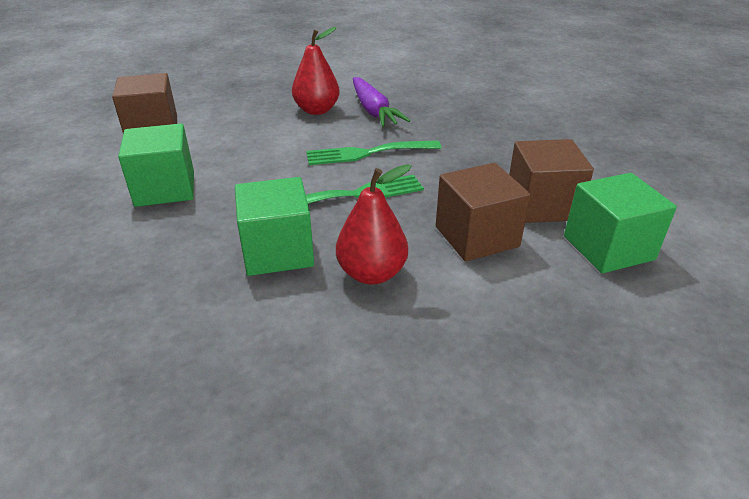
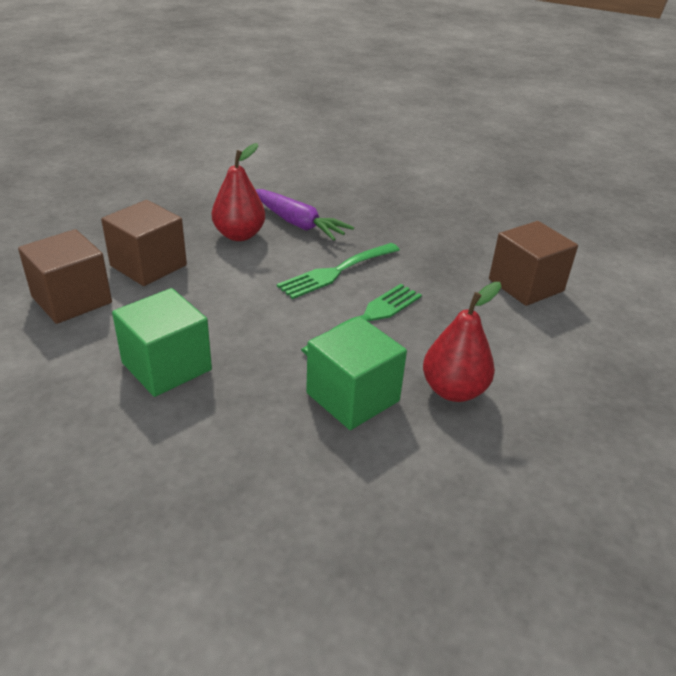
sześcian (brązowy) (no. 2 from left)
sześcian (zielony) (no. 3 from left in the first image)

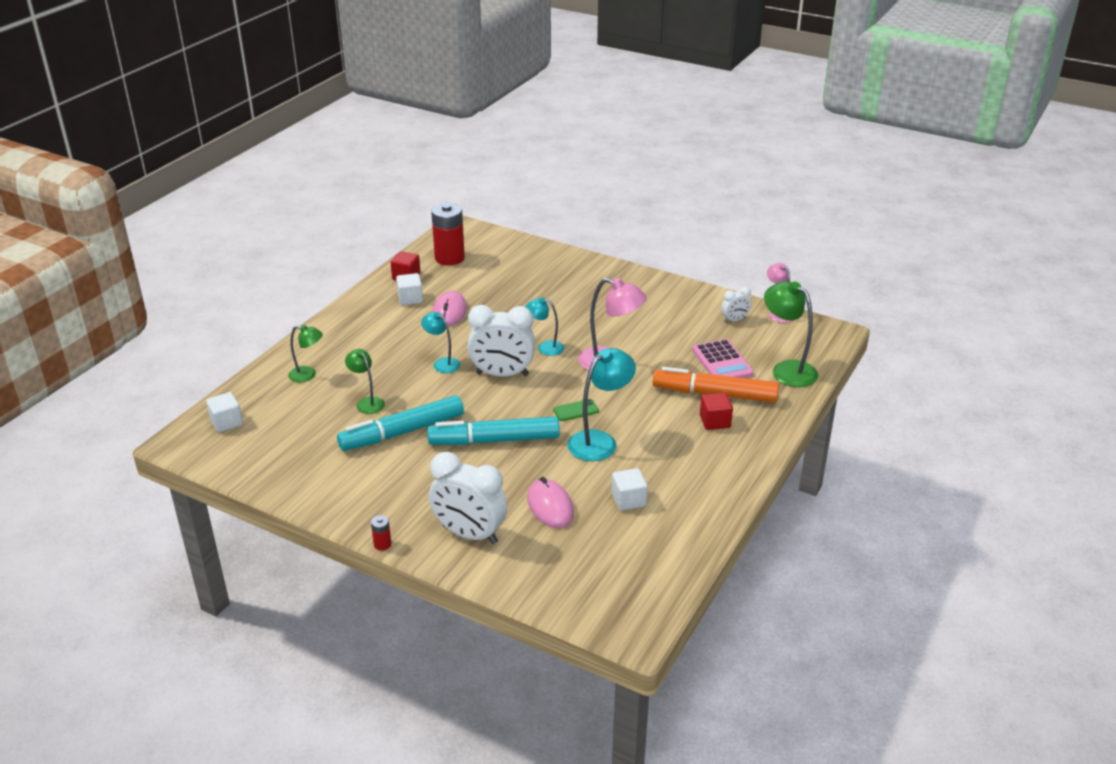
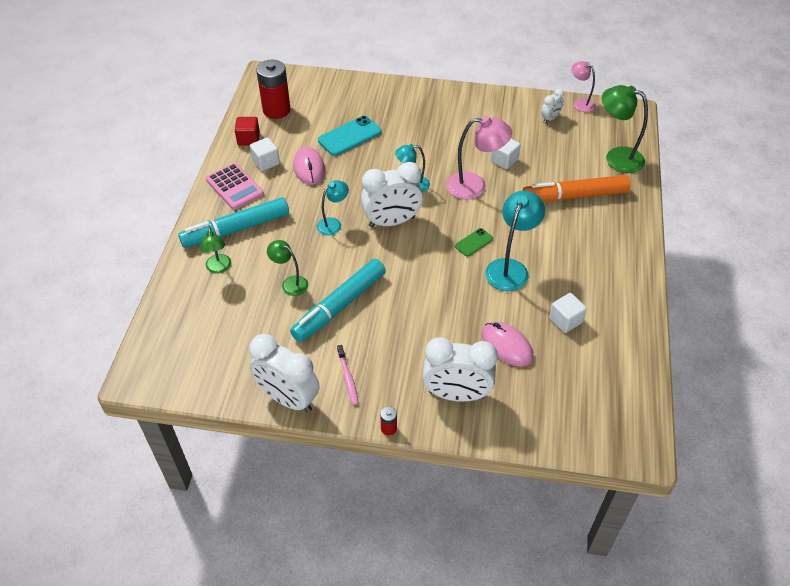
flamaster (turkusowy) (no. 1 from left)
lampka (zielony) (no. 1 from left)
kalkulator (różowy)
budzik (biały) (no. 1 from left)
lampka (turkusowy) (no. 1 from left)
telefon (turkusowy)
szczoteczka do zębów (różowy)
sześcian (biały) (no. 2 from left)
sześcian (czerwony) (no. 2 from left in the first image)

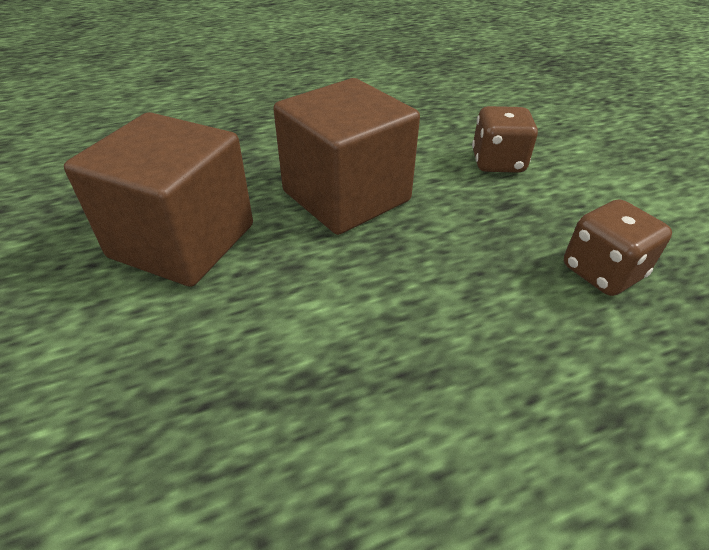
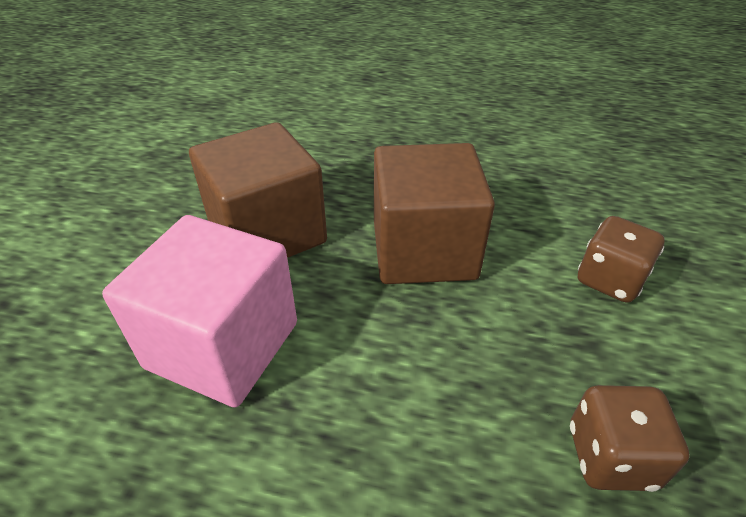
sześcian (różowy)

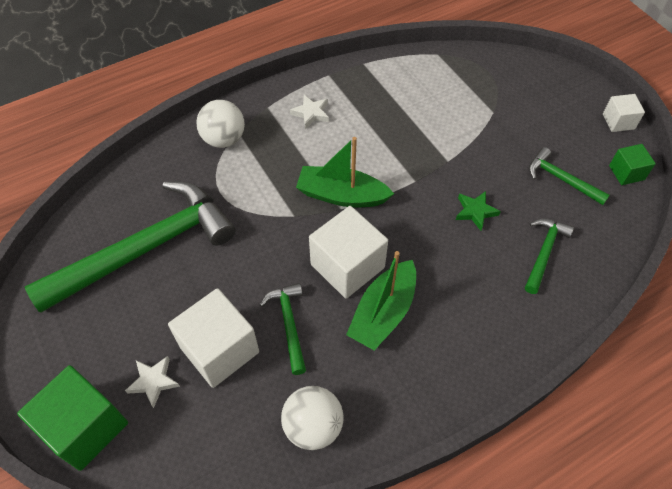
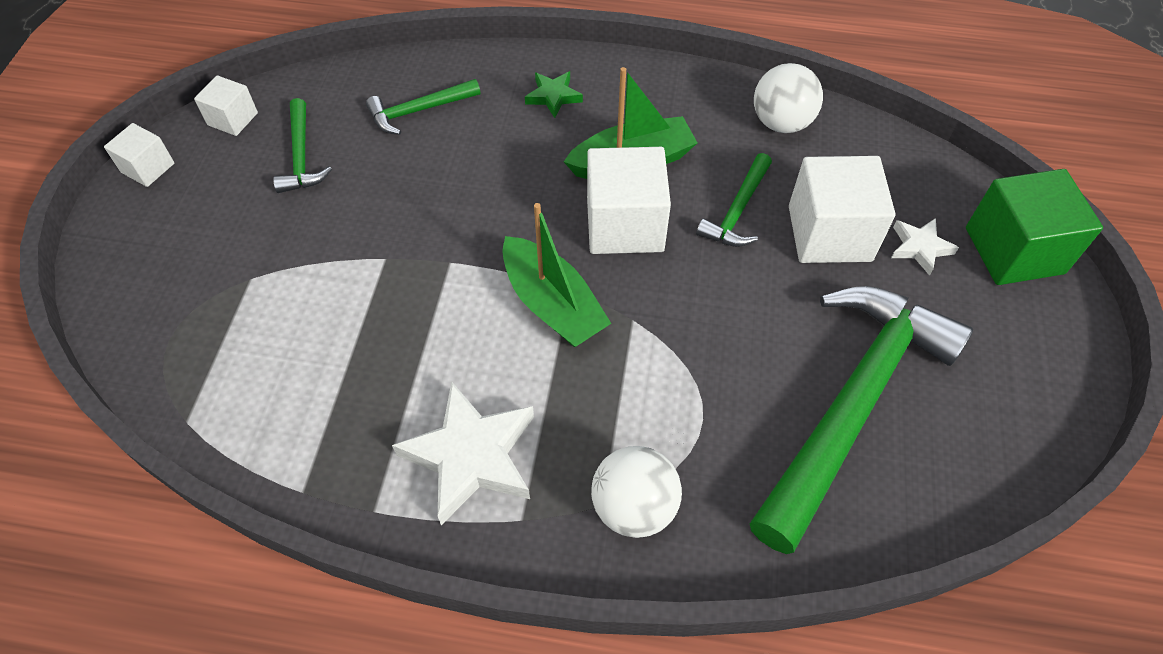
sześcian (biały) (no. 2 from left)
gwiazda (biały) (no. 1 from left)
gwiazda (zielony)
młotek (zielony) (no. 4 from left)

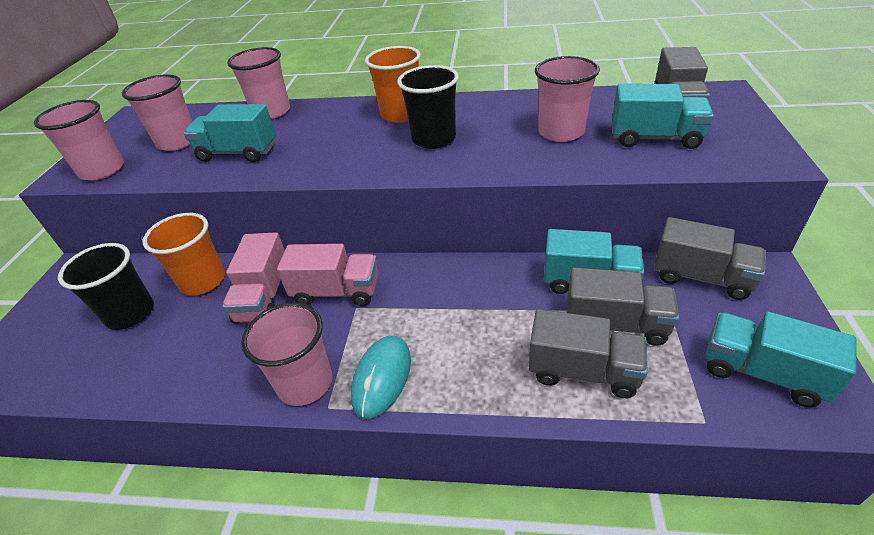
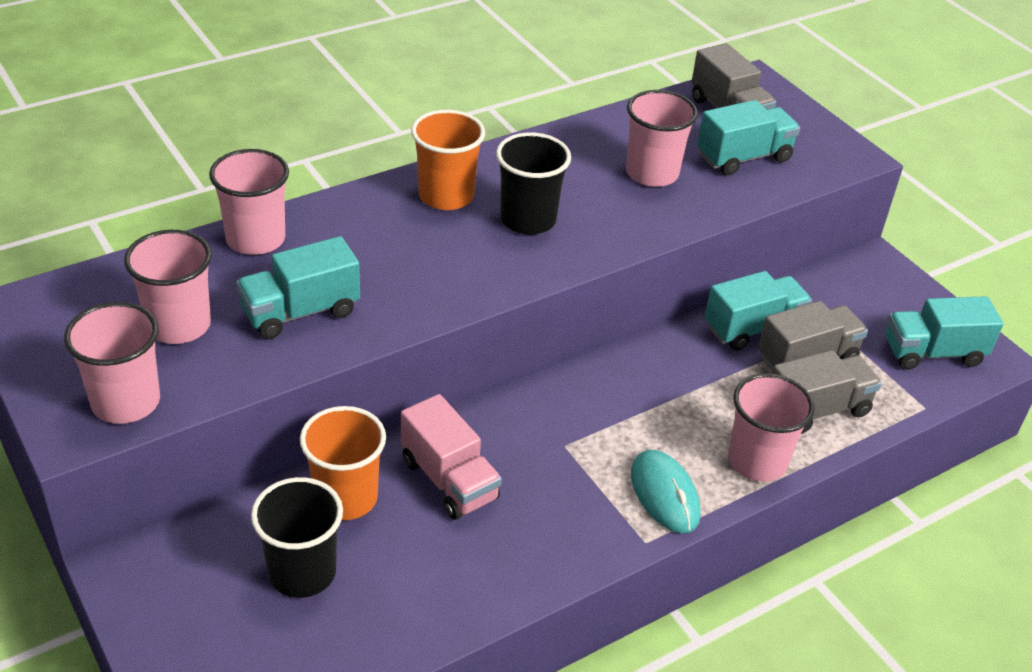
szklanka (różowy) (no. 5 from left)
ciężarówka (różowy) (no. 2 from left in the first image)
ciężarówka (szary) (no. 4 from left in the first image)

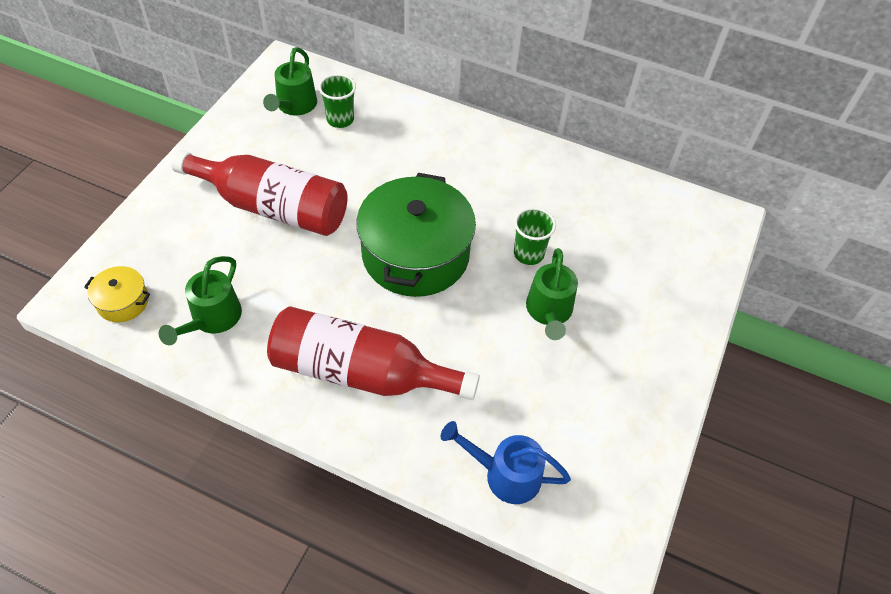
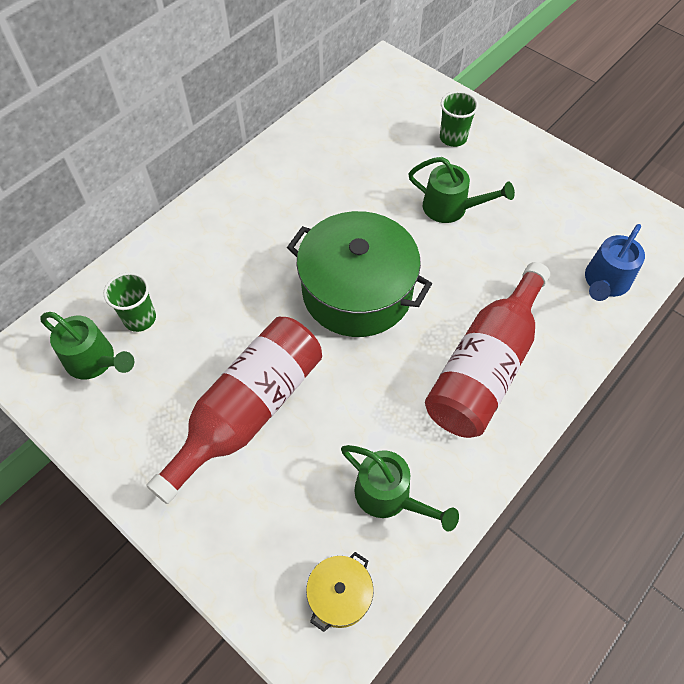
szklanka (zielony) (no. 2 from left)

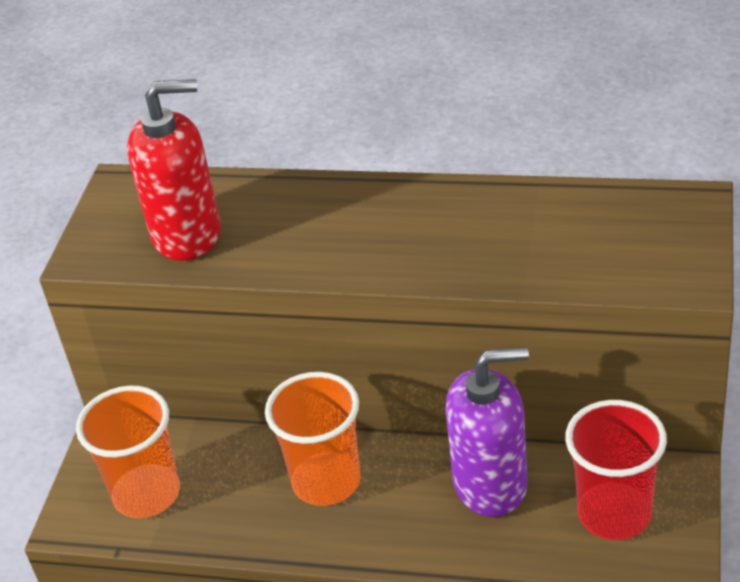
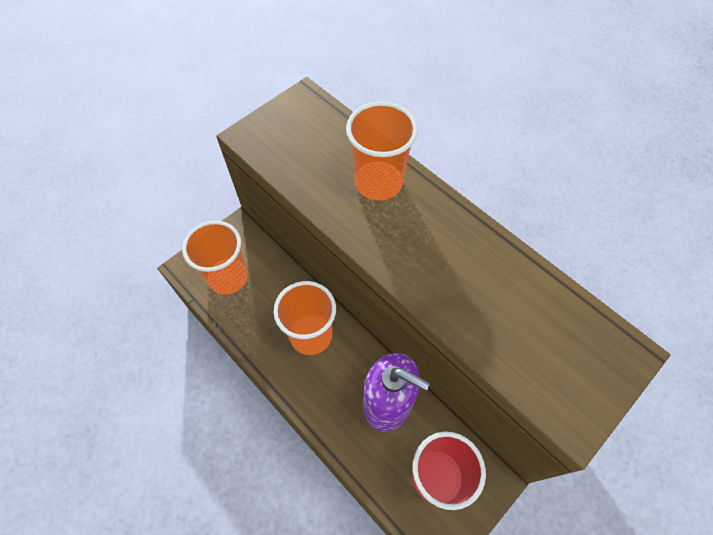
szklanka (pomarańczowy) (no. 3 from left)
dozownik mydła (czerwony)

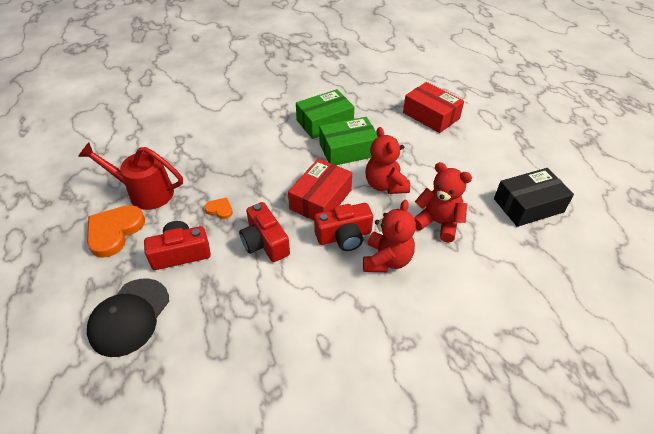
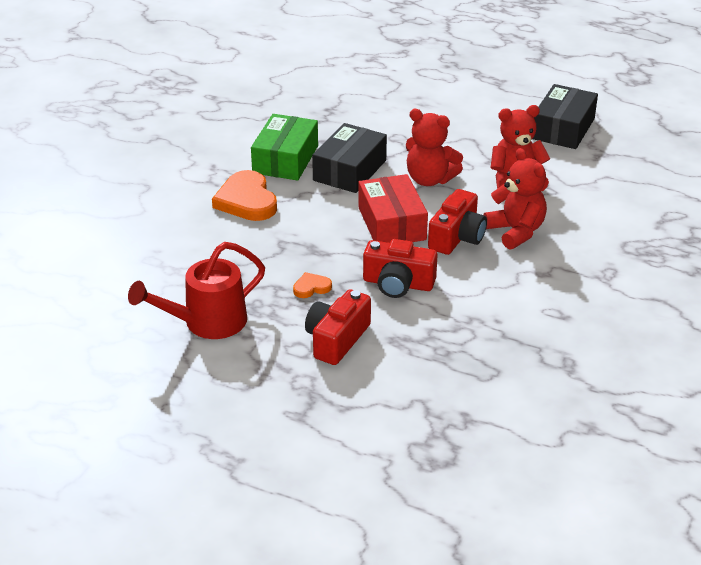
serce (pomarańczowy) (no. 1 from left)
pudełko (czarny) (no. 1 from left)
czapka (czarny)
pudełko (czerwony) (no. 2 from left in the first image)

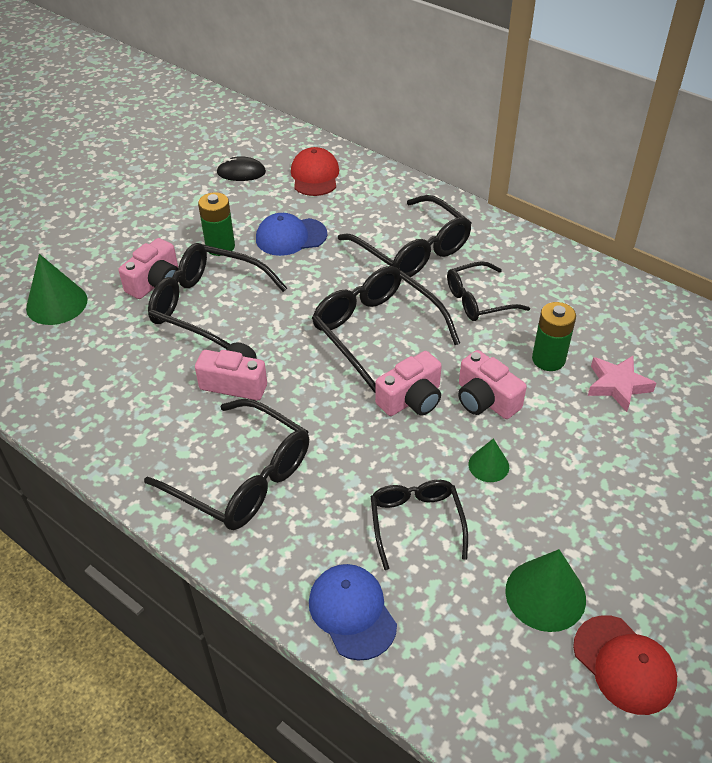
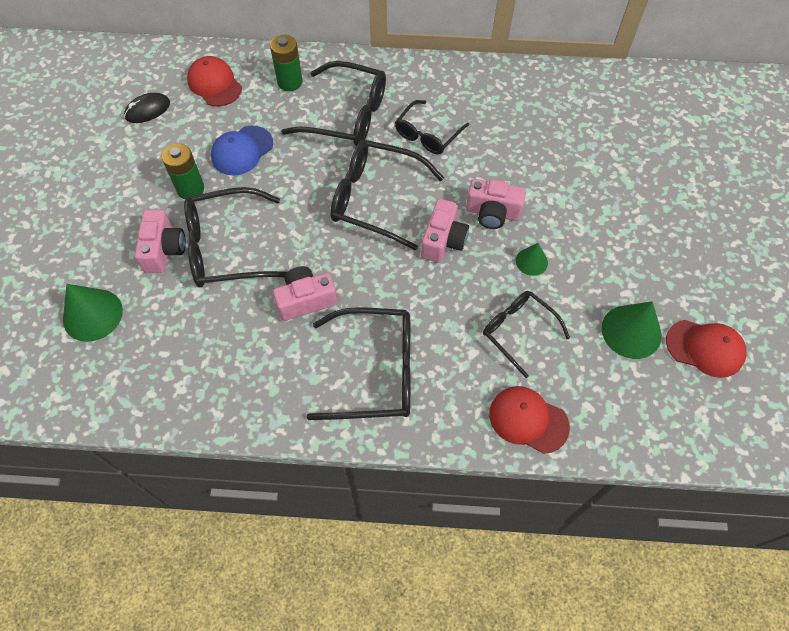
bateria (zielony) (no. 2 from left)
czapka (czerwony) (no. 2 from left)
gwiazda (różowy)

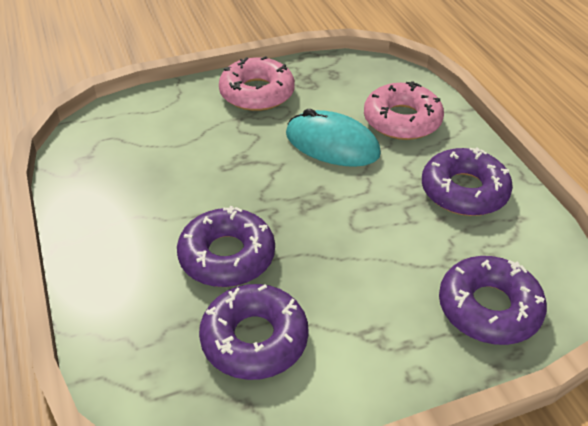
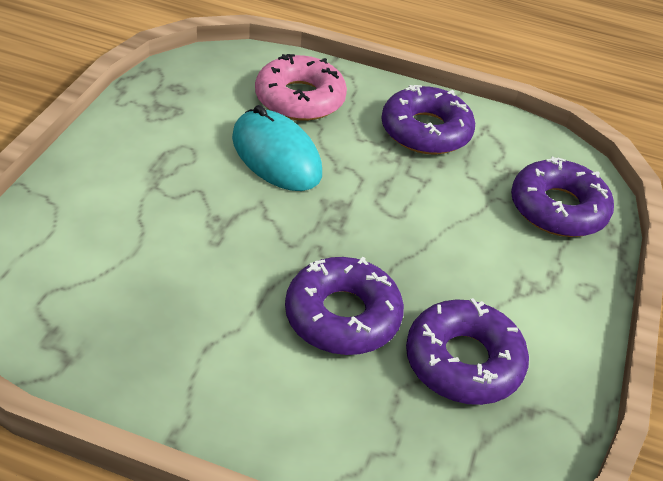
myszka (turkusowy)
donut (różowy) (no. 1 from left in the first image)

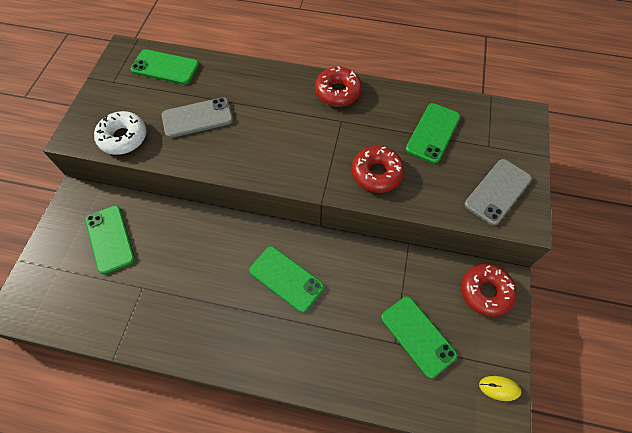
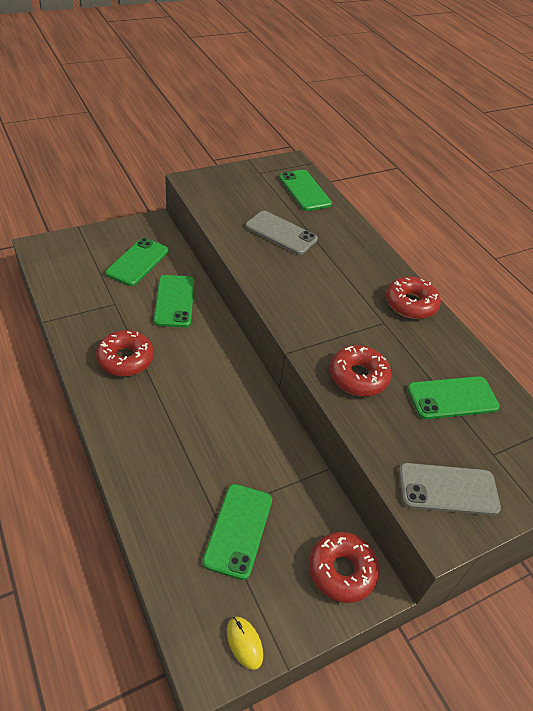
donut (czerwony) (no. 1 from left)
telefon (zielony) (no. 2 from left)
donut (biały)

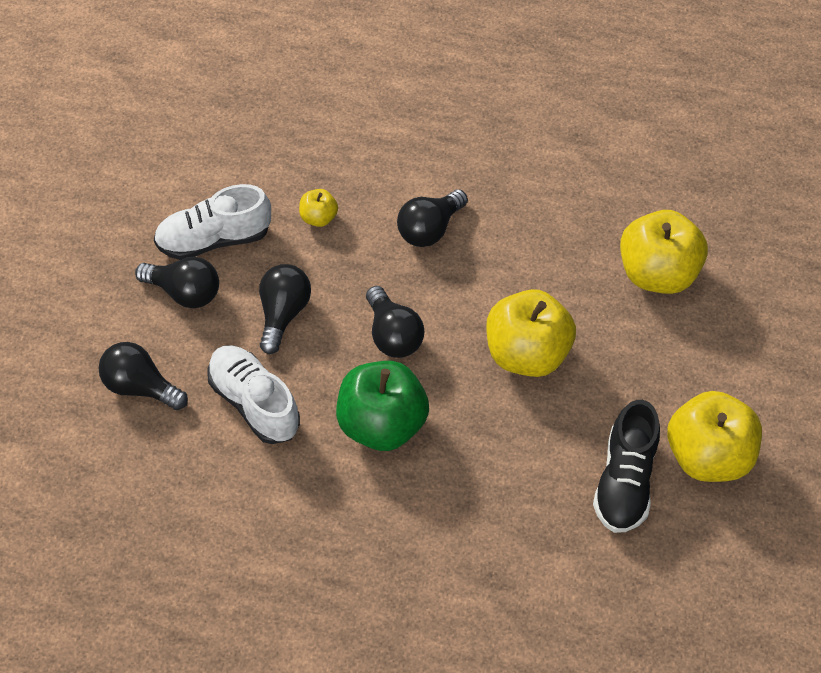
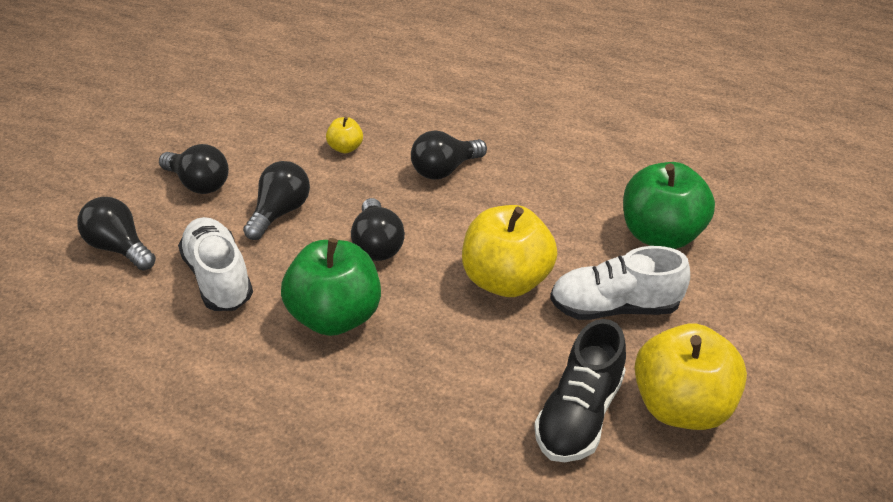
but (biały) (no. 2 from left)
jabłko (zielony) (no. 2 from left)

